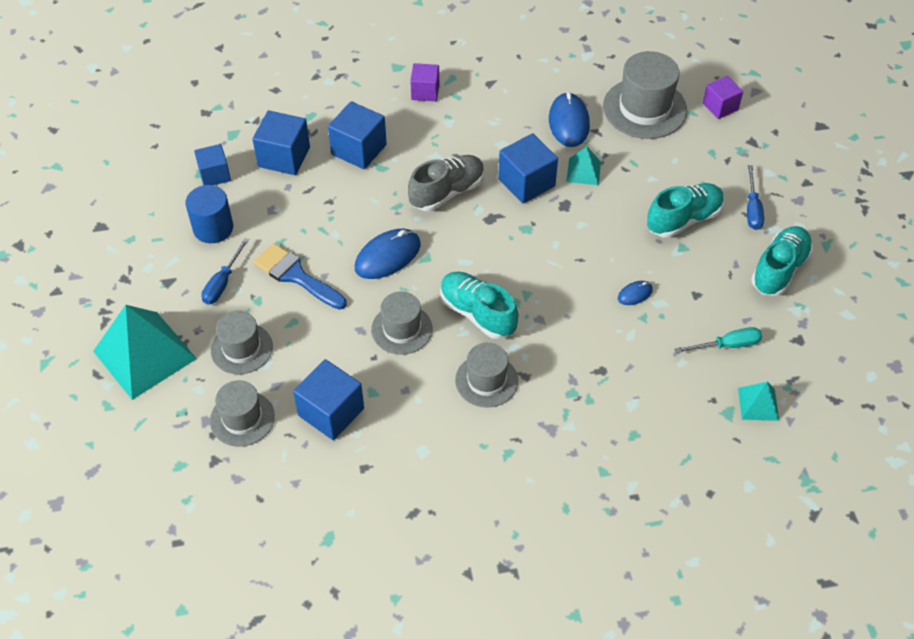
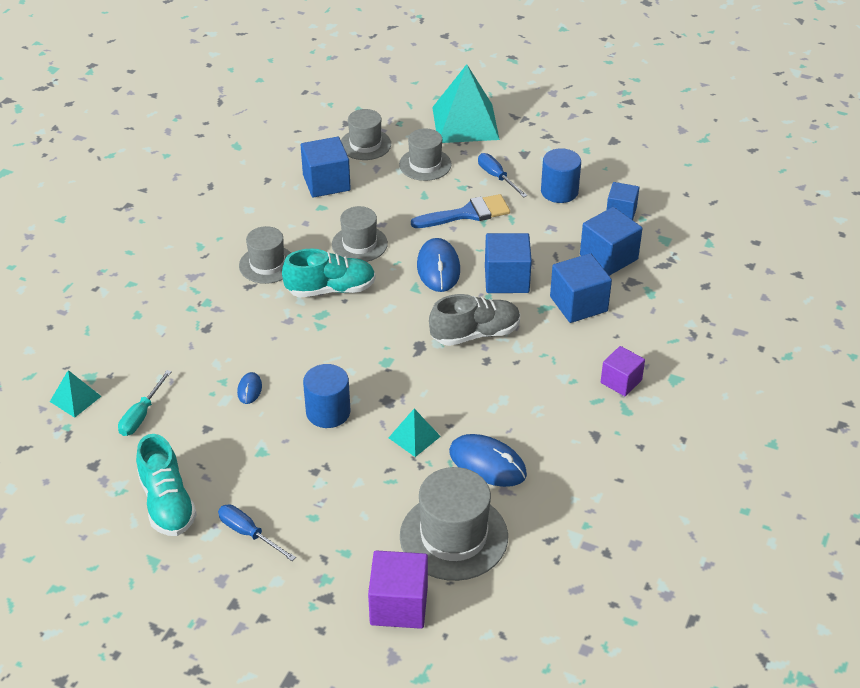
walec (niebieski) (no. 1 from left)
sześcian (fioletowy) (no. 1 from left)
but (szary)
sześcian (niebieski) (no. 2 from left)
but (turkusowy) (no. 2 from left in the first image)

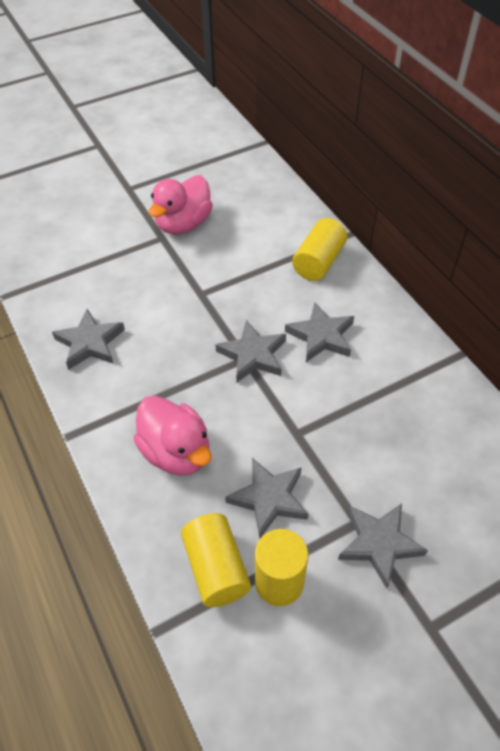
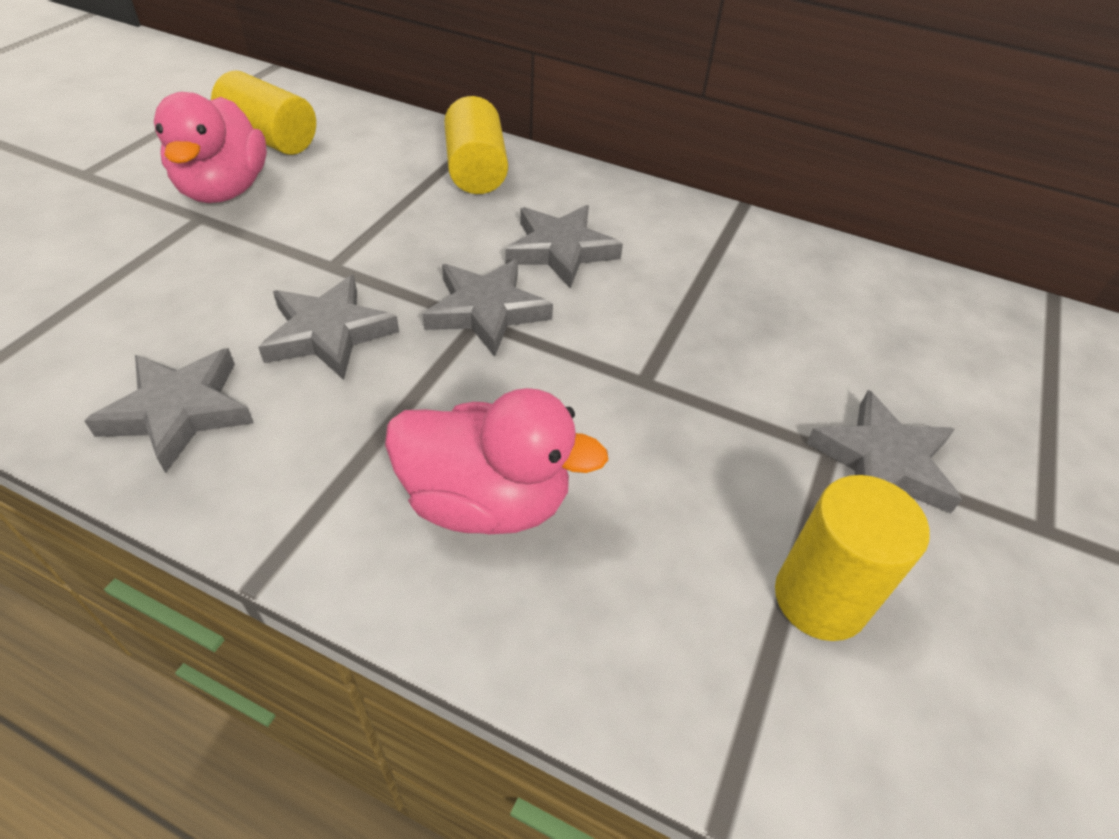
walec (żółty) (no. 1 from left)
gwiazda (szary) (no. 2 from left)

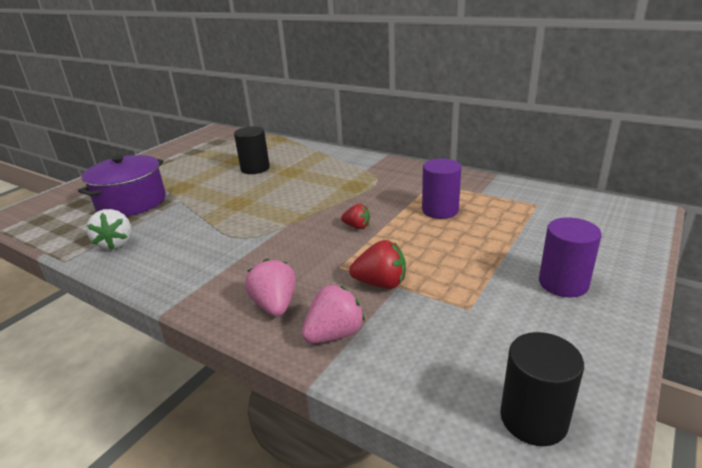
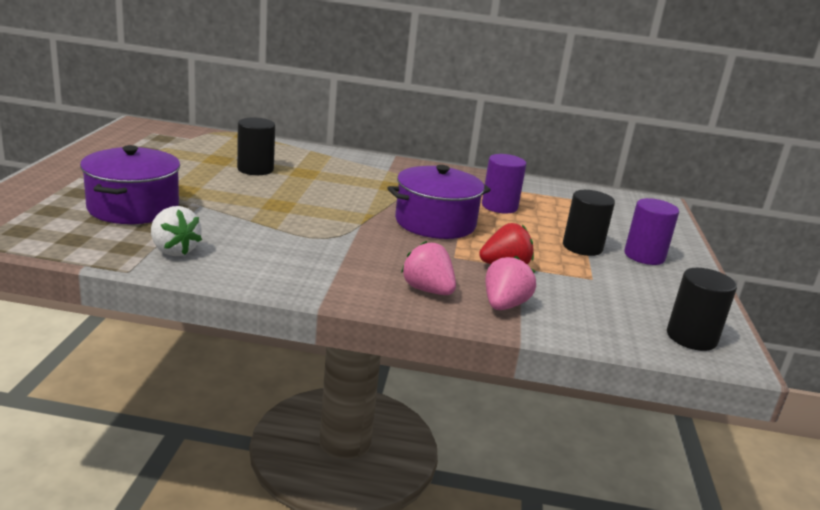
garnek (fioletowy) (no. 2 from left)
walec (czarny) (no. 2 from left)

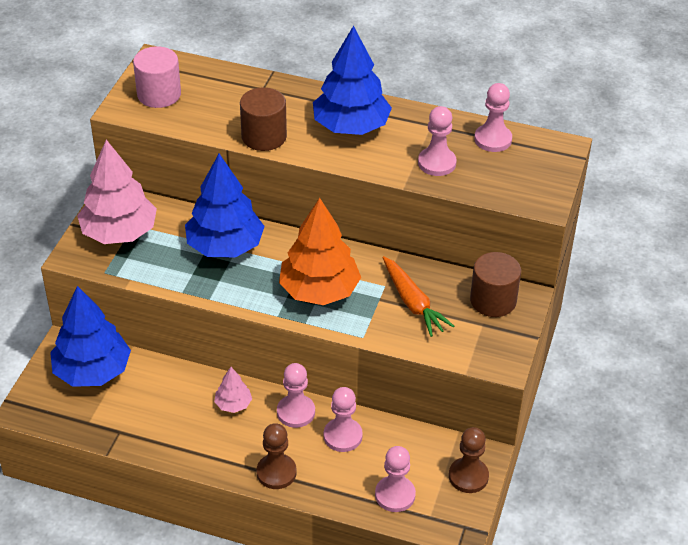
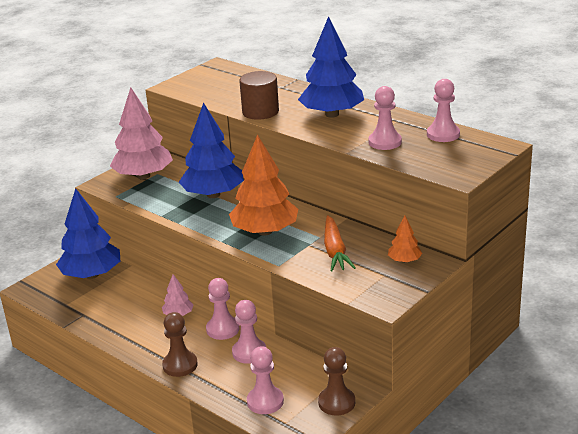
drzewko (pomarańczowy) (no. 2 from left)
walec (różowy)

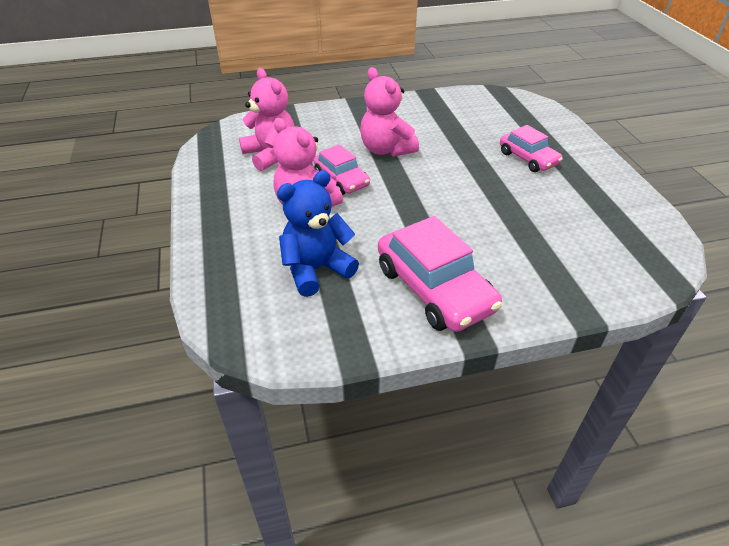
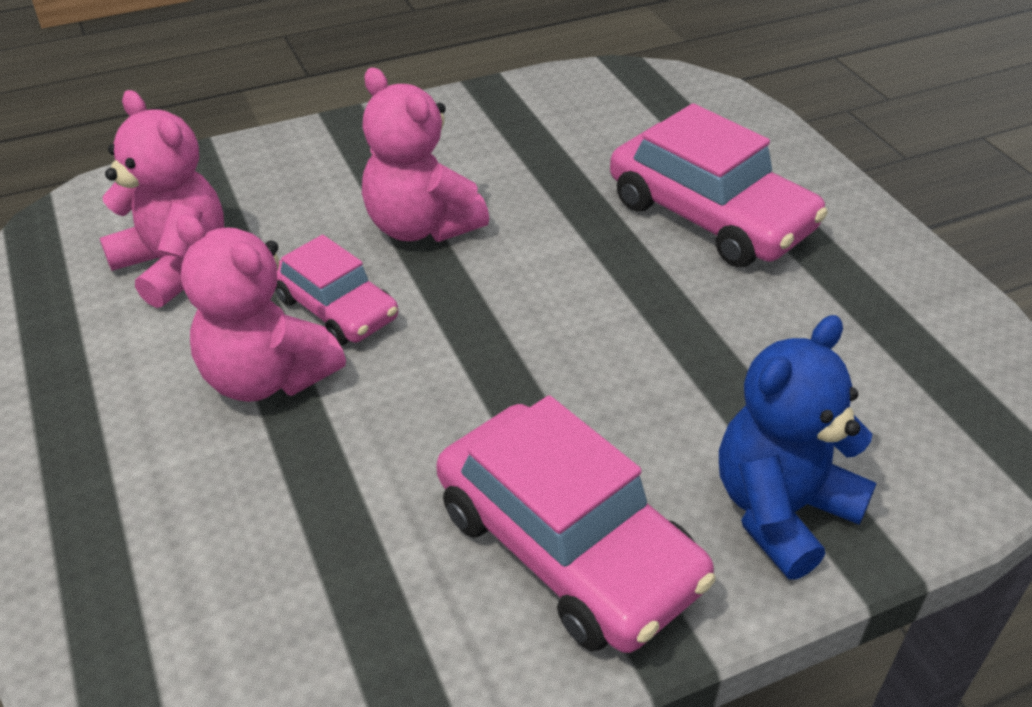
samochód (różowy) (no. 3 from left)
miś (niebieski)

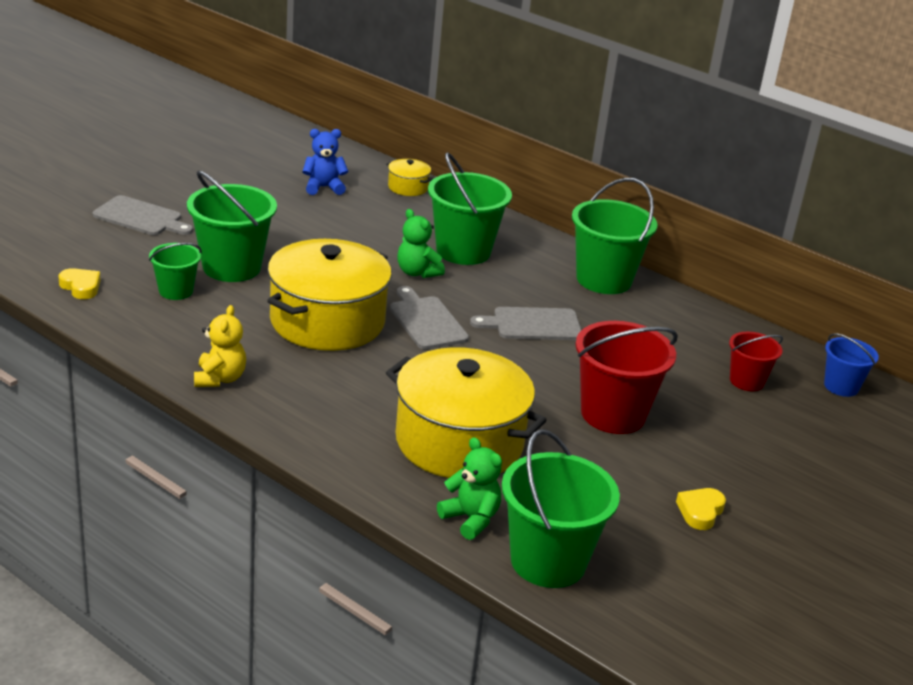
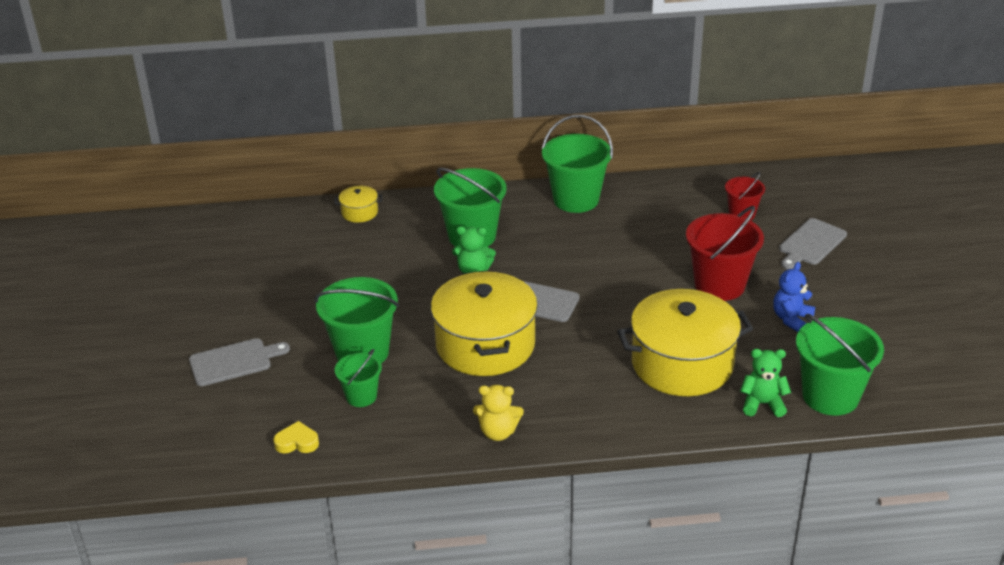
miś (żółty)
miś (niebieski)
deska do krojenia (szary) (no. 3 from left)
serce (żółty) (no. 2 from left in the first image)
wiadro (niebieski)

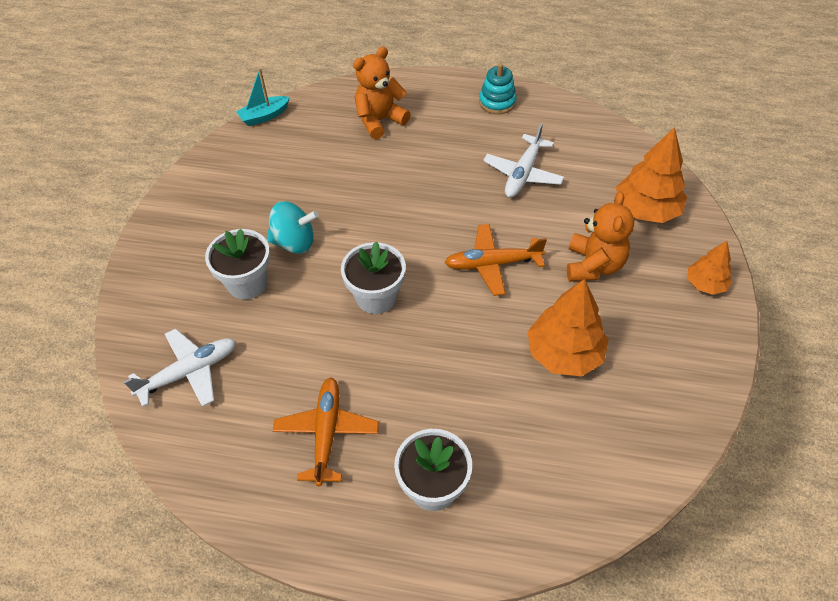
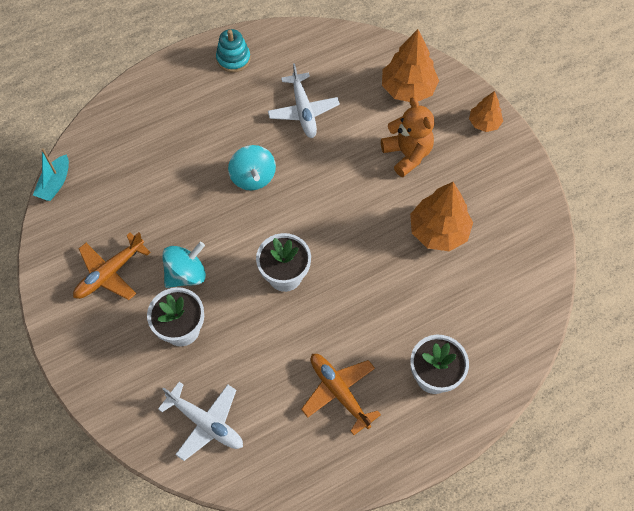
samolot (pomarańczowy) (no. 1 from left)
samolot (biały) (no. 1 from left)
bączek (turkusowy) (no. 2 from left)
miś (pomarańczowy) (no. 1 from left in the first image)

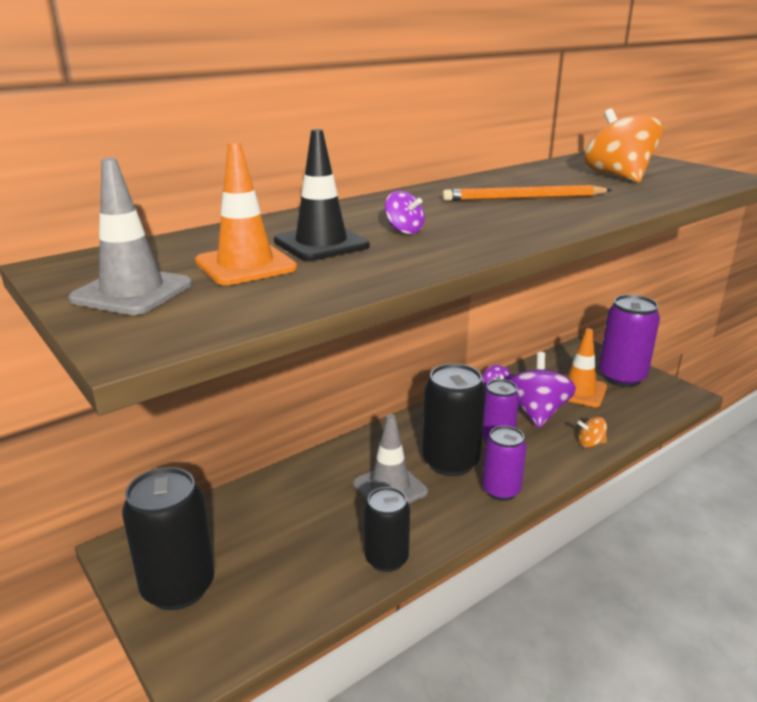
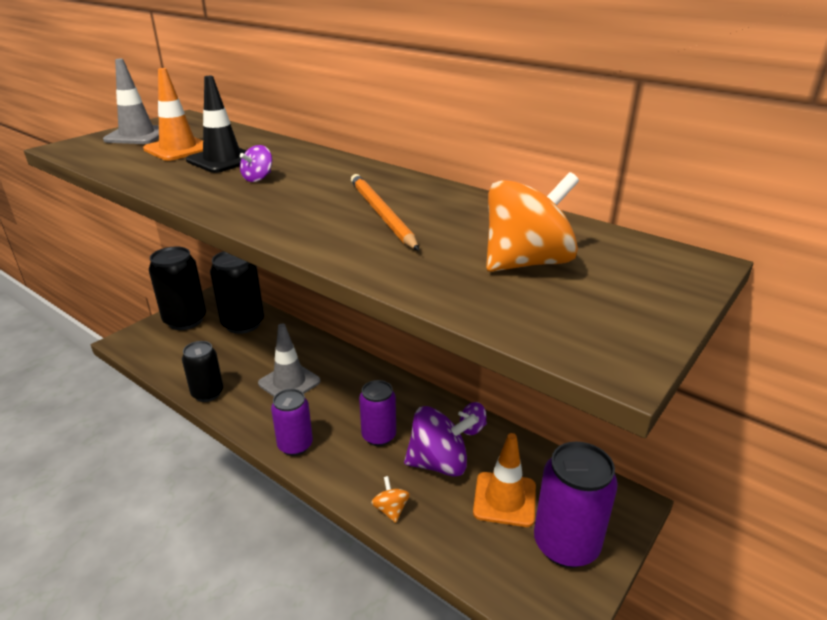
puszka (czarny) (no. 3 from left)

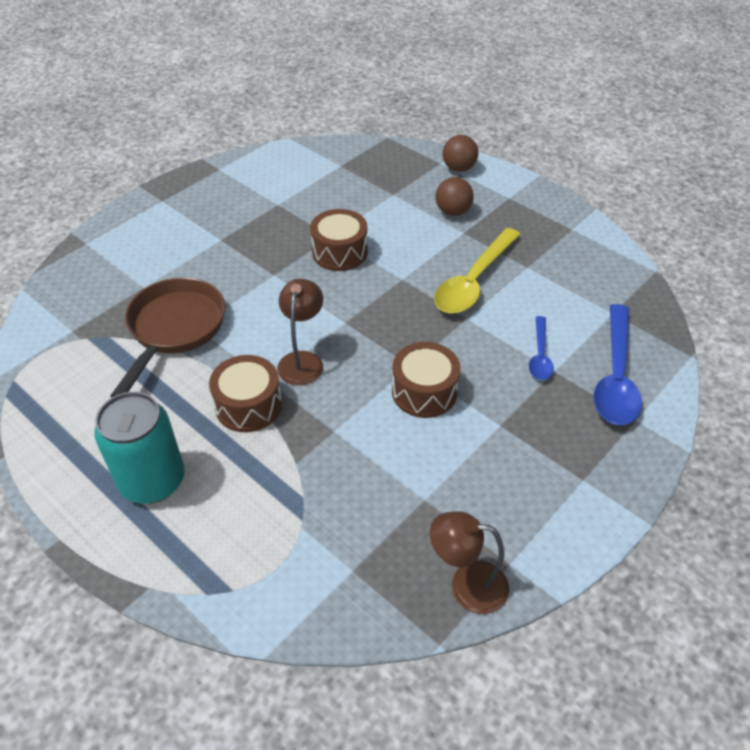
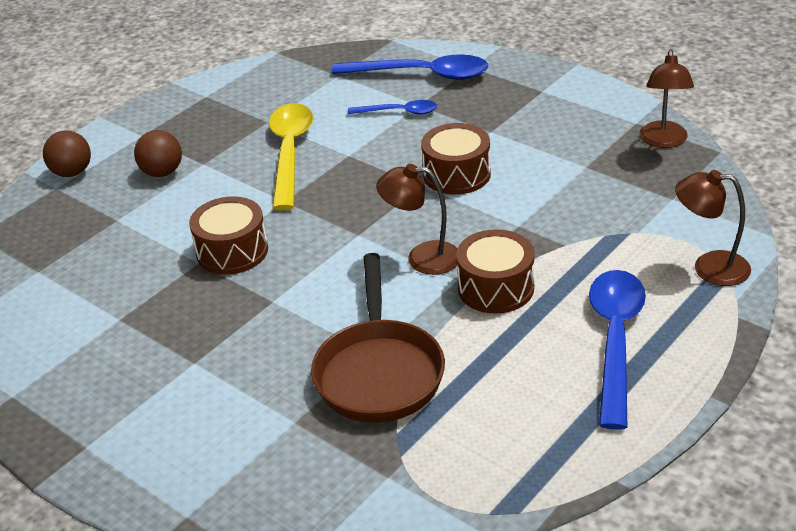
łyżka (żółty)
patelnia (brązowy)
łyżka (niebieski) (no. 3 from left)
lampka (brązowy) (no. 3 from left)

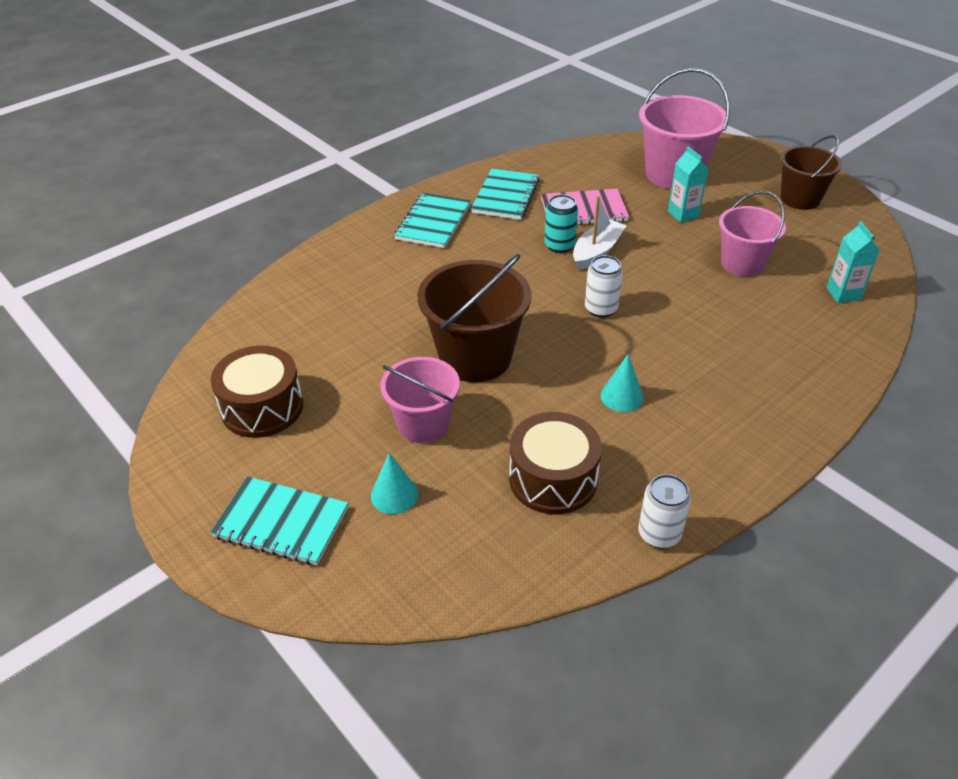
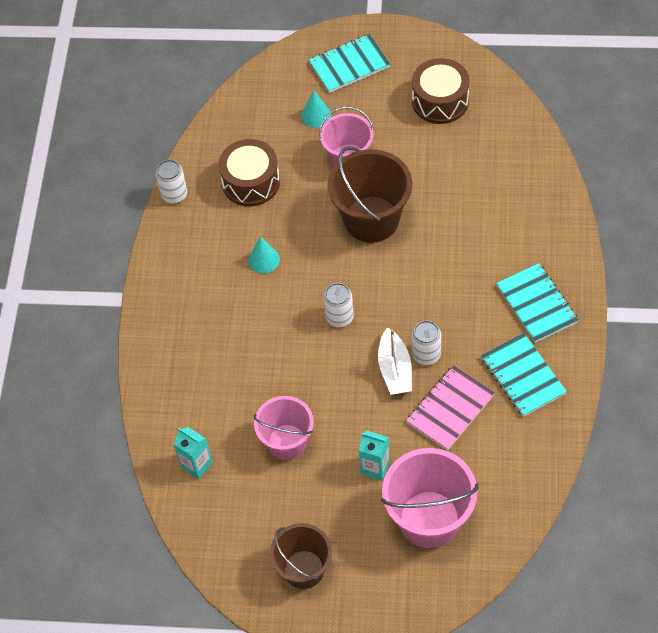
puszka (biały) (no. 3 from left)

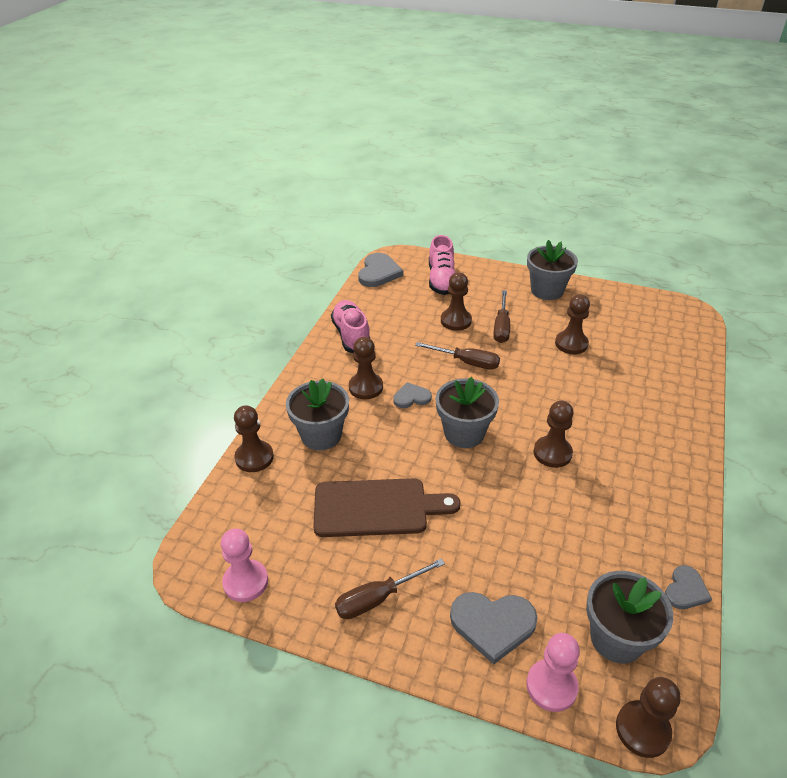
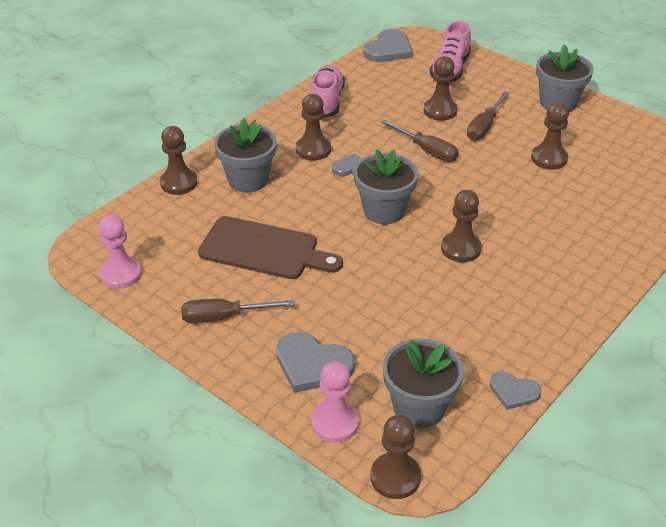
serce (szary) (no. 4 from left)

